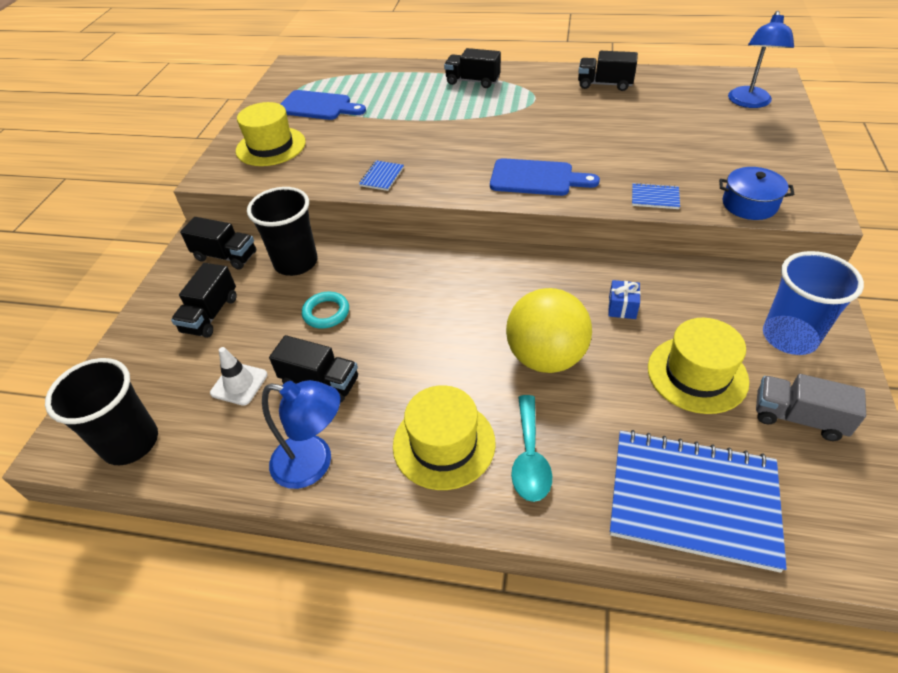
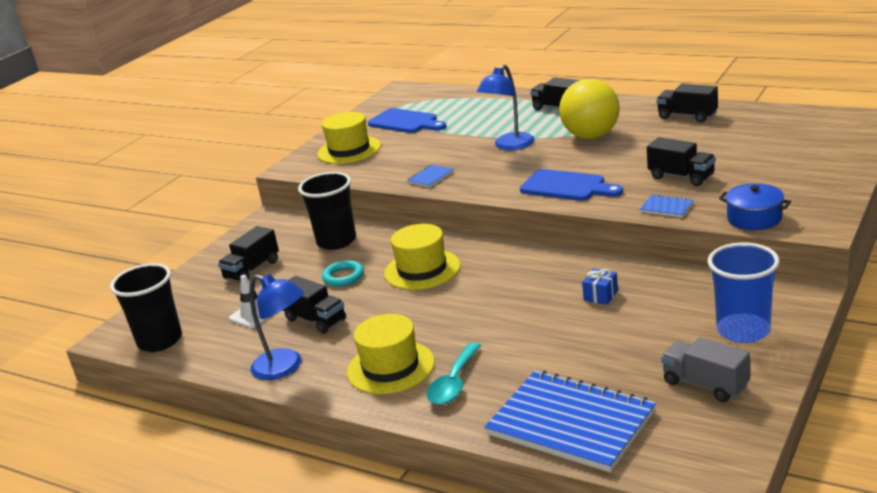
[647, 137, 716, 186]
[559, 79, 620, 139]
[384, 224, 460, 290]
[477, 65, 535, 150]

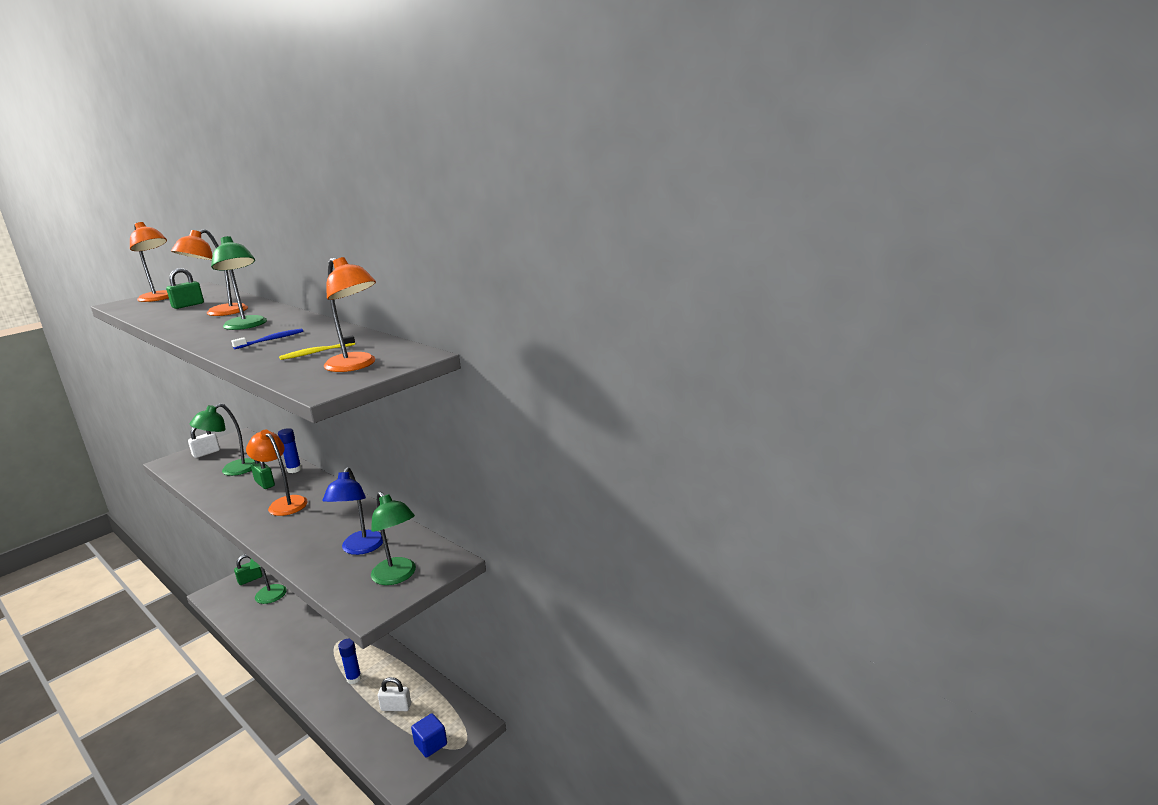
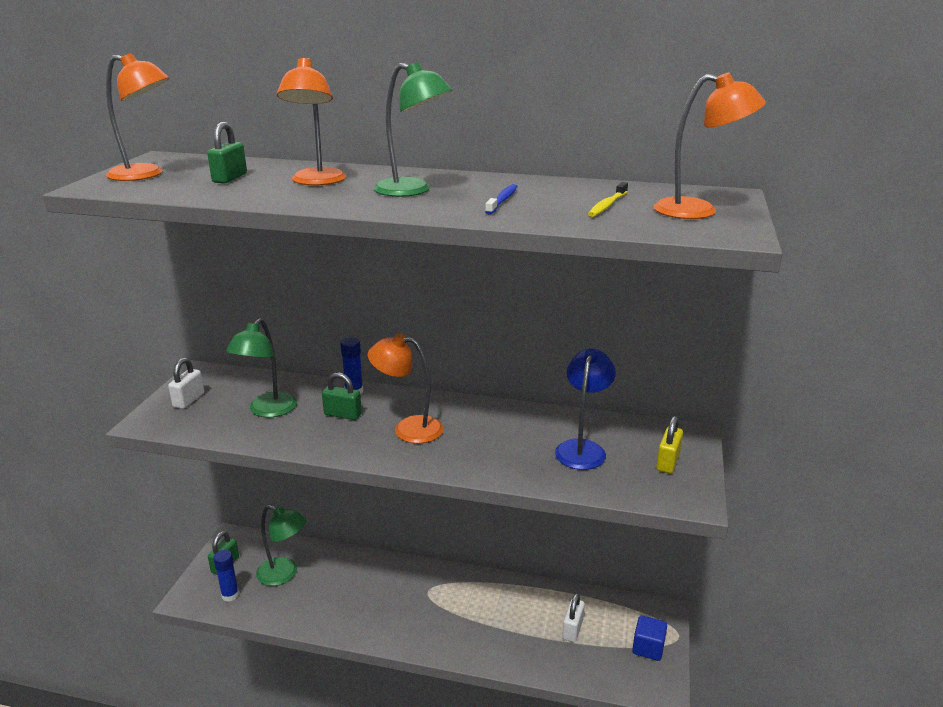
[555, 348, 616, 470]
[213, 550, 239, 602]
[656, 416, 683, 473]
[562, 593, 585, 642]

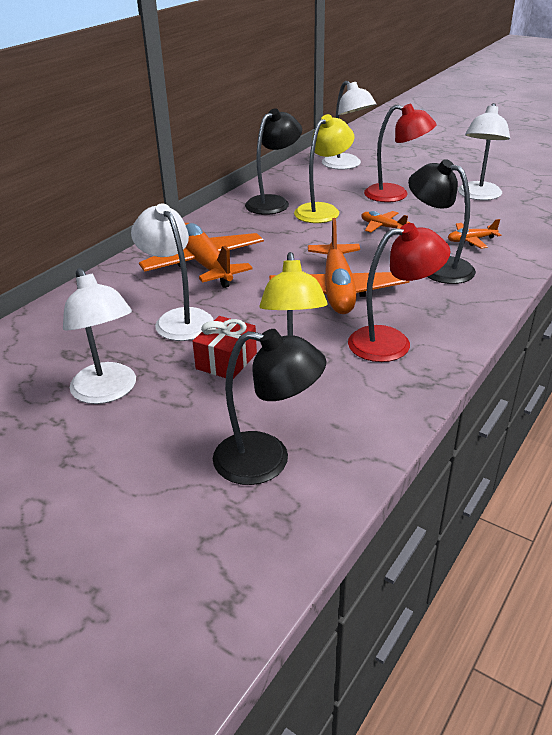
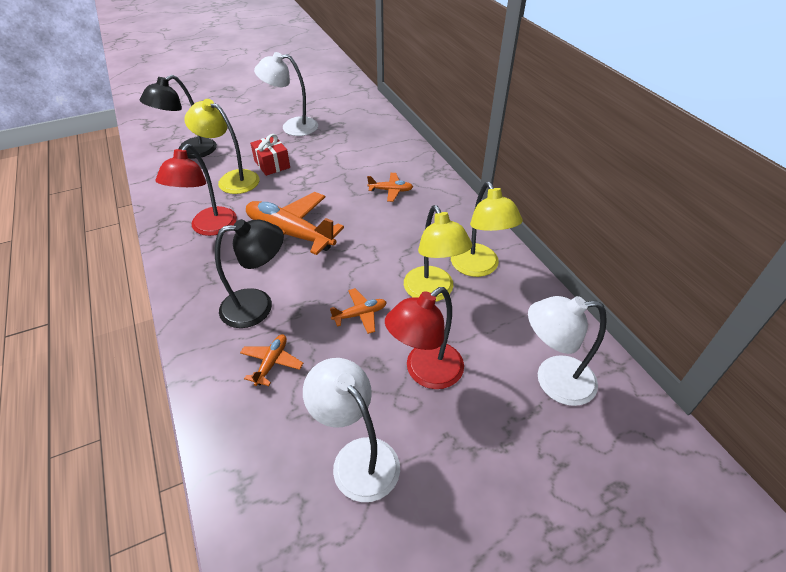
[131, 203, 214, 341] (first image)
[367, 173, 413, 202]
[451, 182, 523, 277]

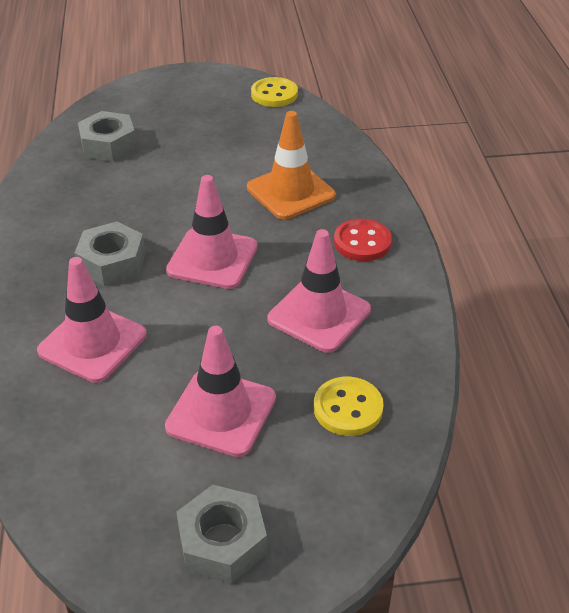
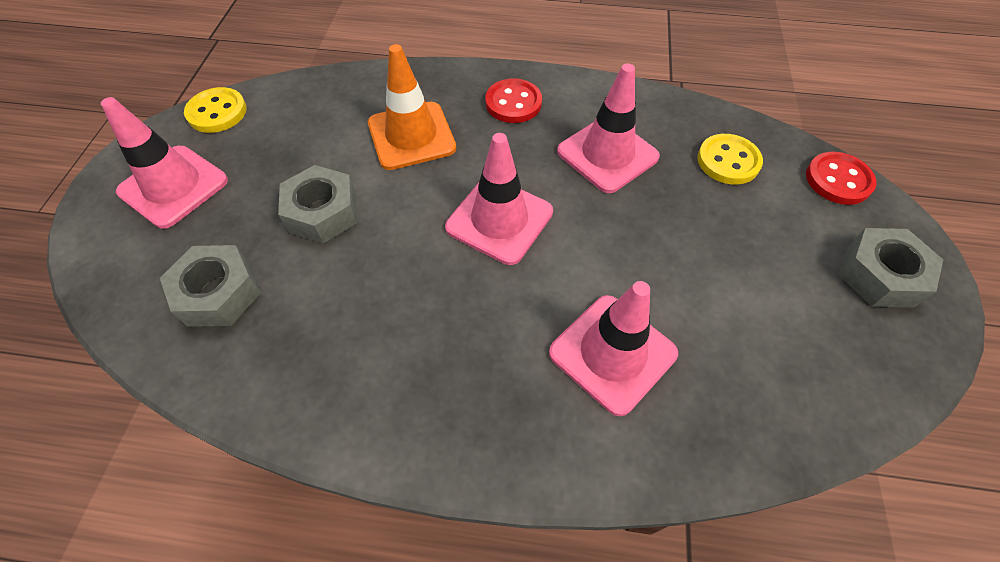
[278, 165, 357, 244]
[101, 97, 228, 229]
[806, 152, 877, 205]

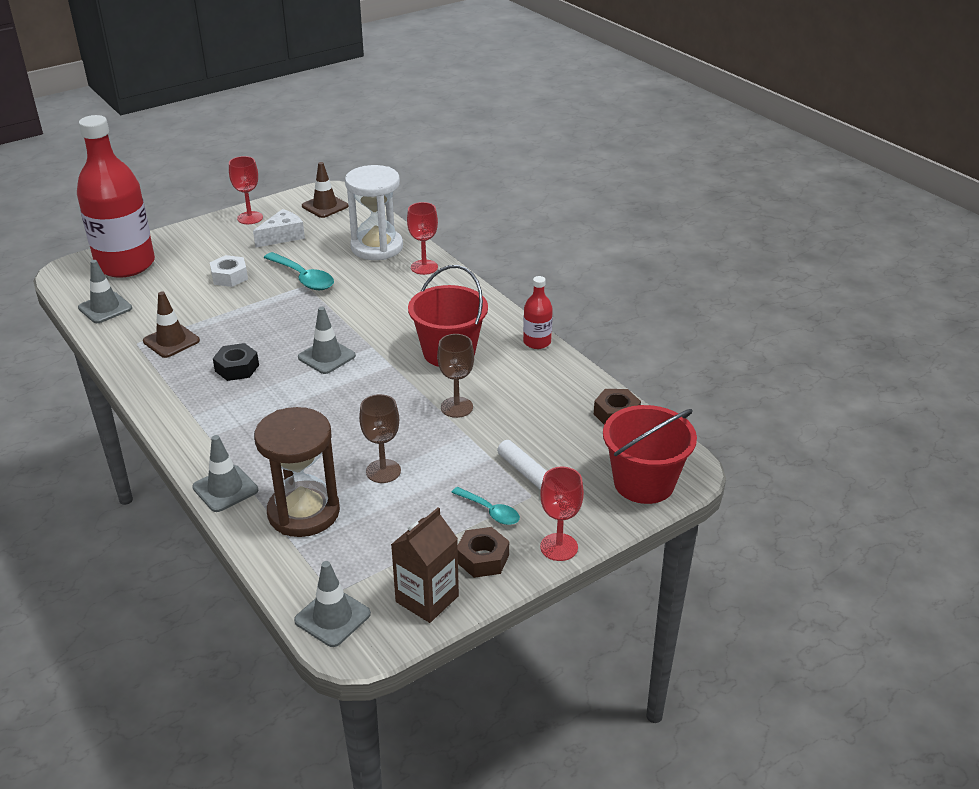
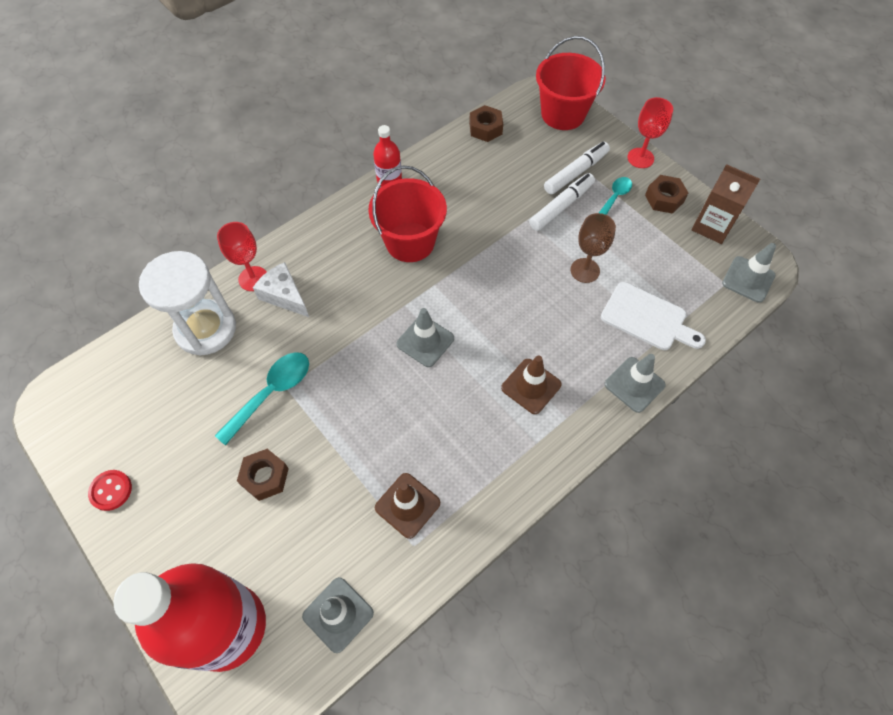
[237, 449, 289, 501]
[213, 343, 259, 381] (first image)
[88, 470, 132, 511]
[253, 262, 309, 317]
[601, 282, 706, 350]
[501, 355, 561, 414]
[437, 334, 474, 418] (first image)
[529, 173, 595, 231]

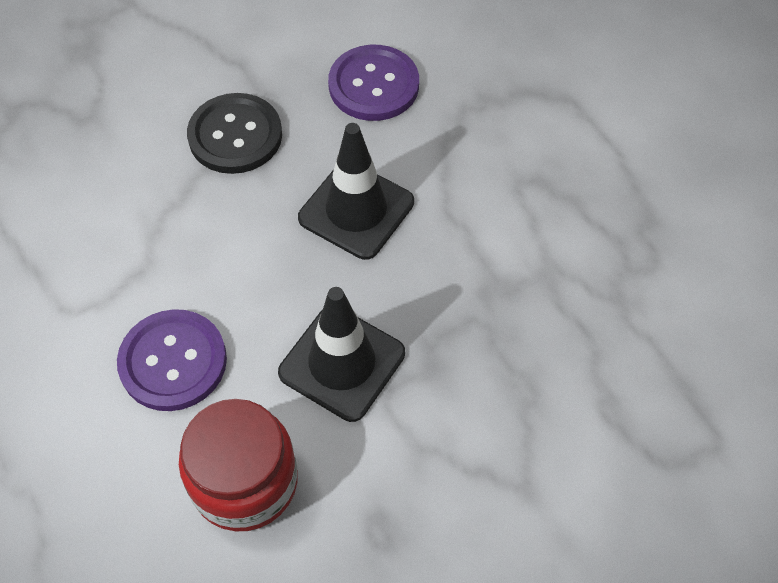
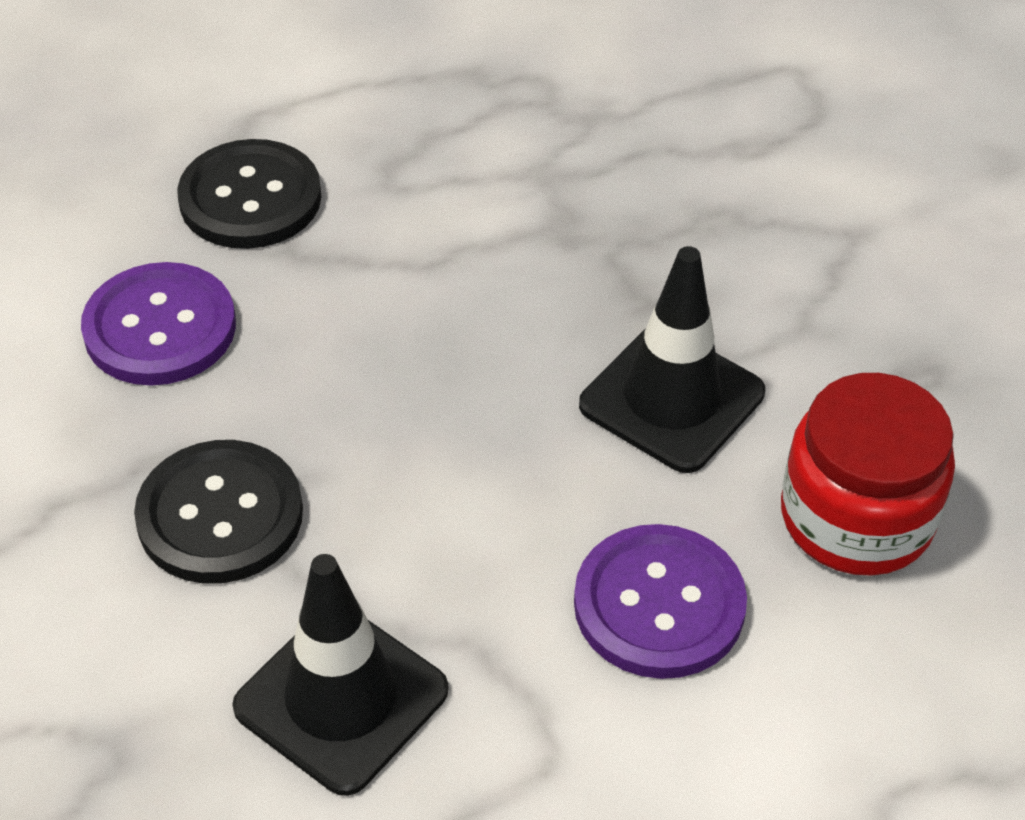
[232, 554, 448, 796]
[177, 139, 321, 249]

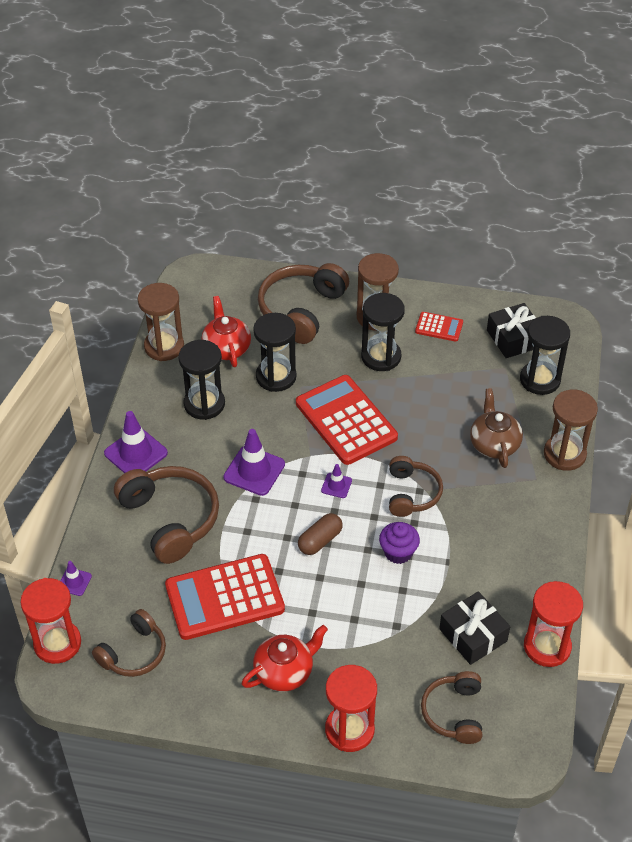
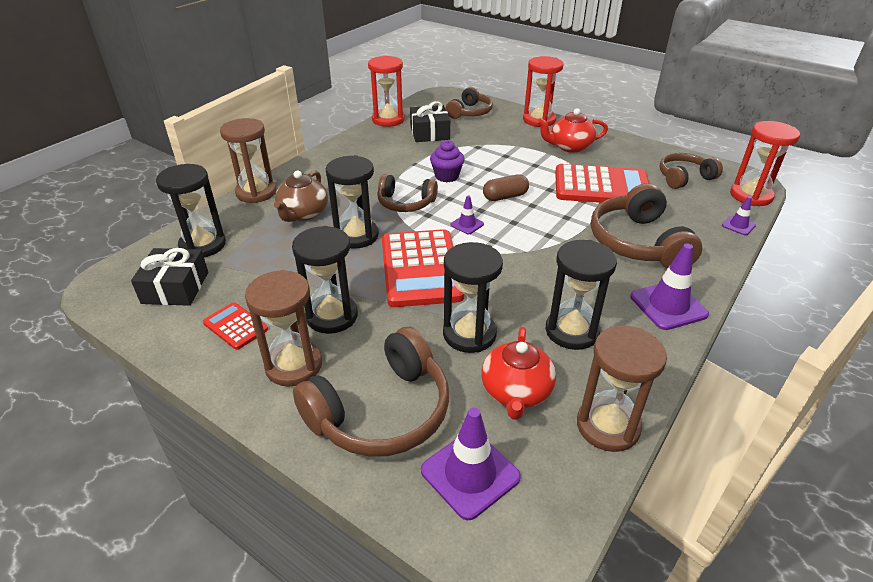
[421, 408, 521, 520]
[377, 174, 438, 212]
[326, 155, 379, 249]

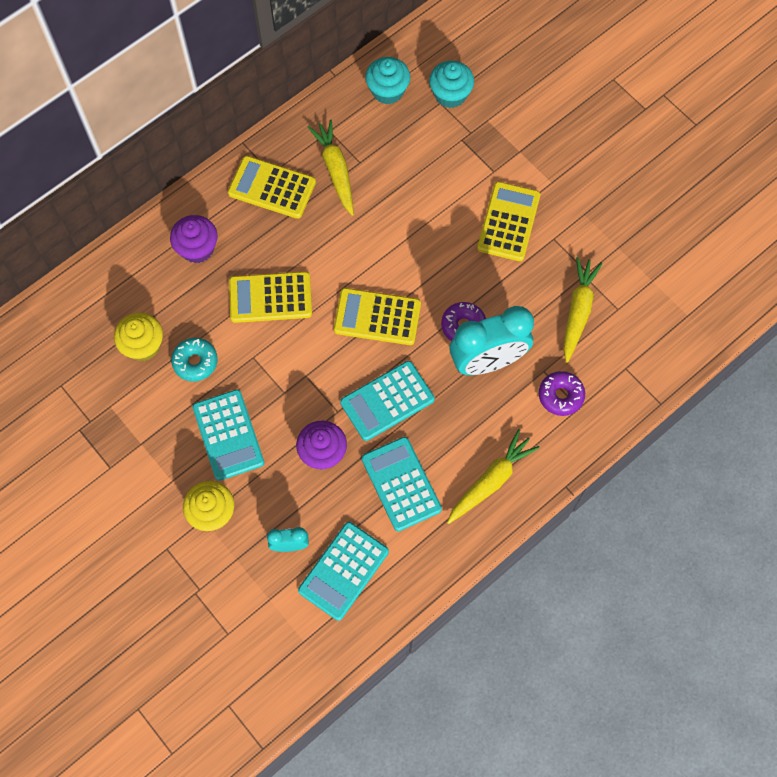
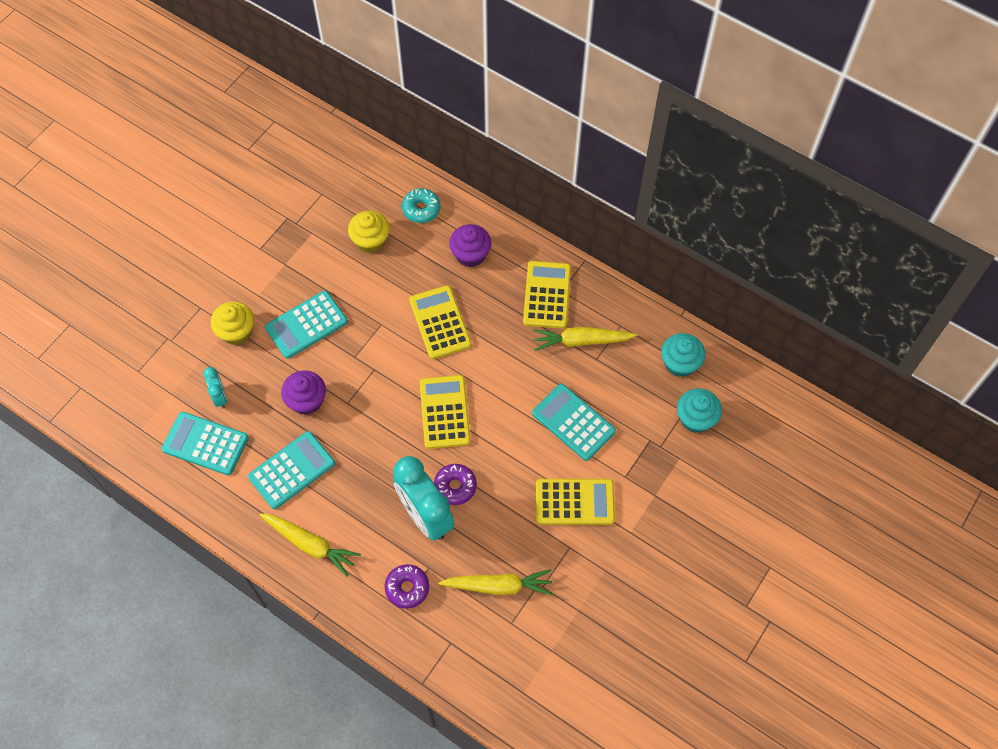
[402, 188, 441, 223]
[533, 327, 637, 351]
[532, 384, 616, 461]

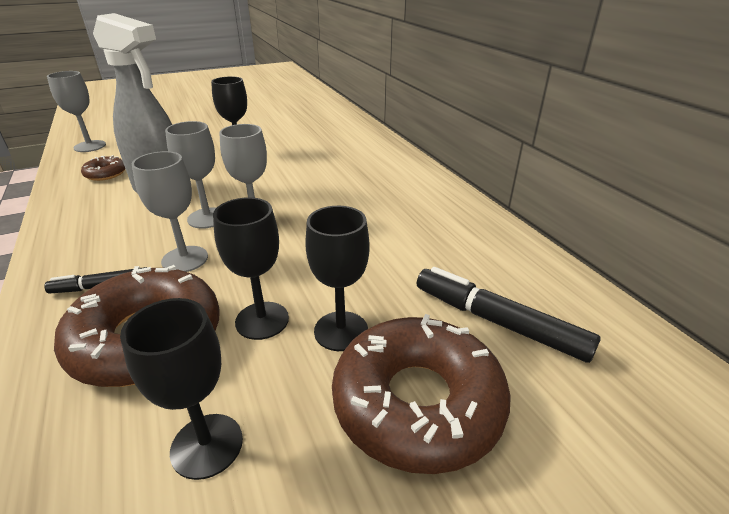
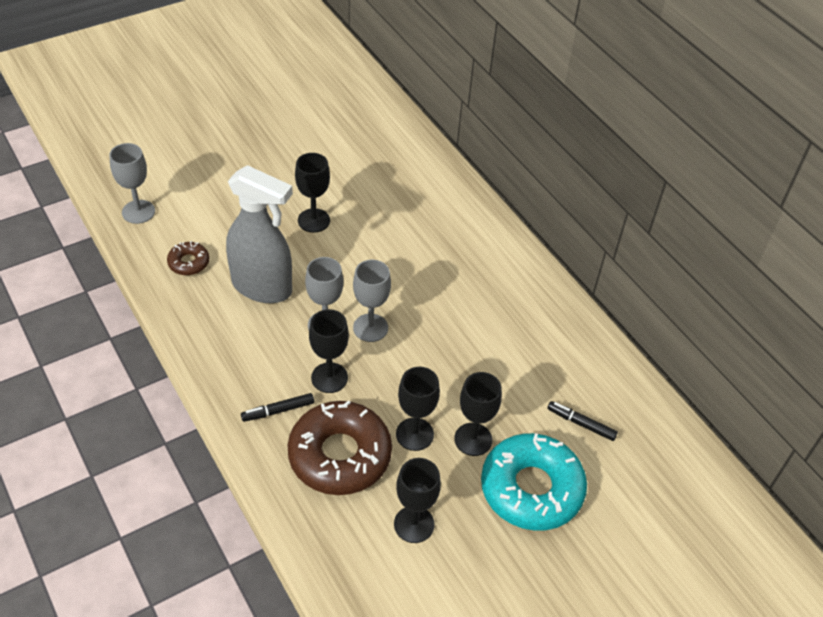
[309, 309, 349, 393]
[481, 433, 587, 531]
[547, 401, 618, 441]

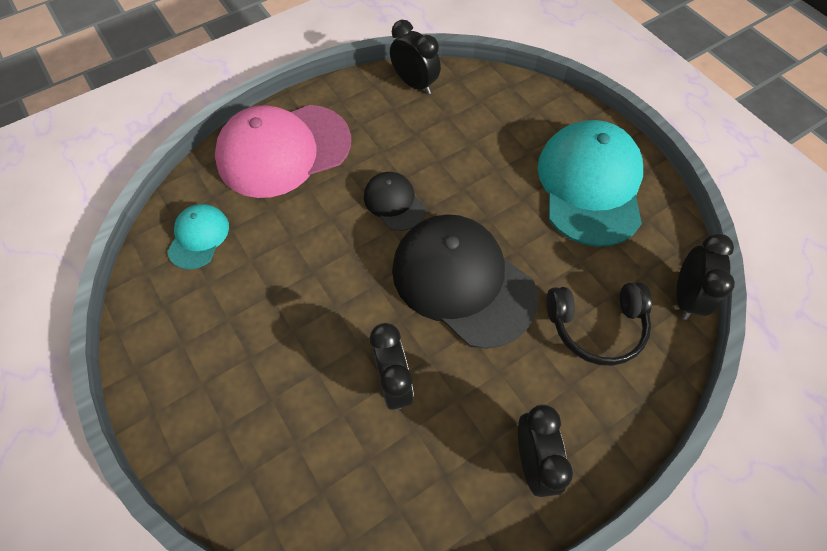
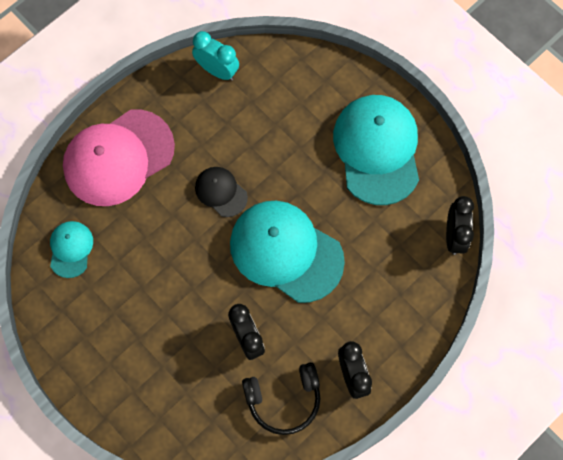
[192, 31, 239, 80]
[230, 201, 345, 303]
[242, 362, 321, 435]

